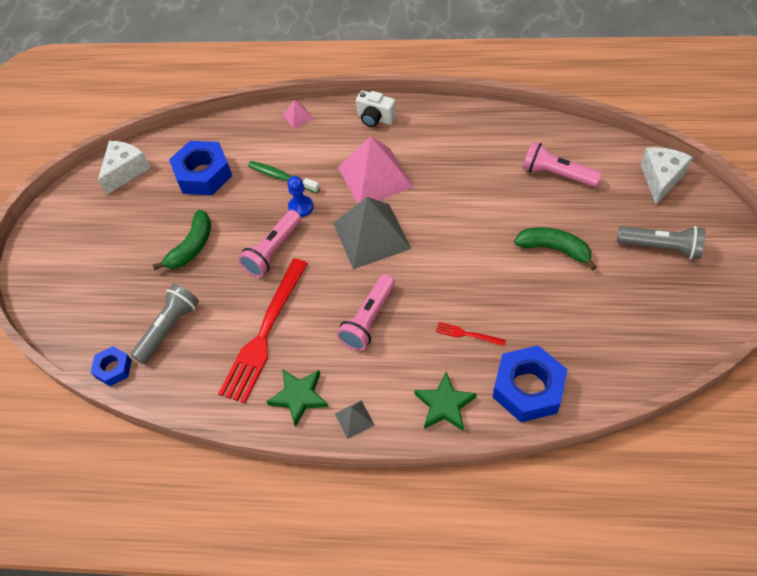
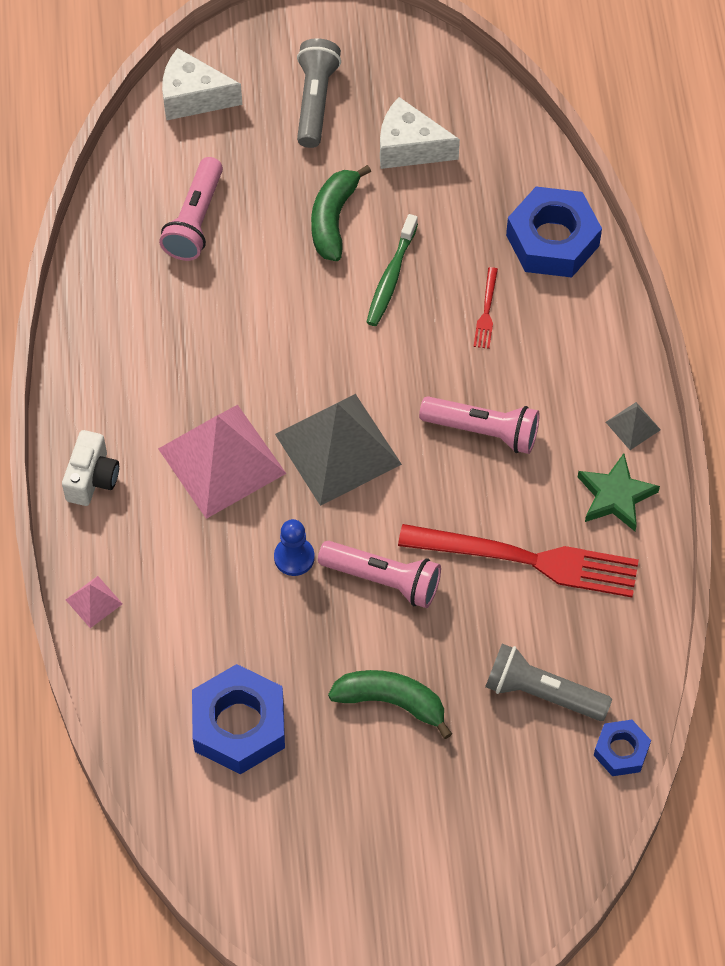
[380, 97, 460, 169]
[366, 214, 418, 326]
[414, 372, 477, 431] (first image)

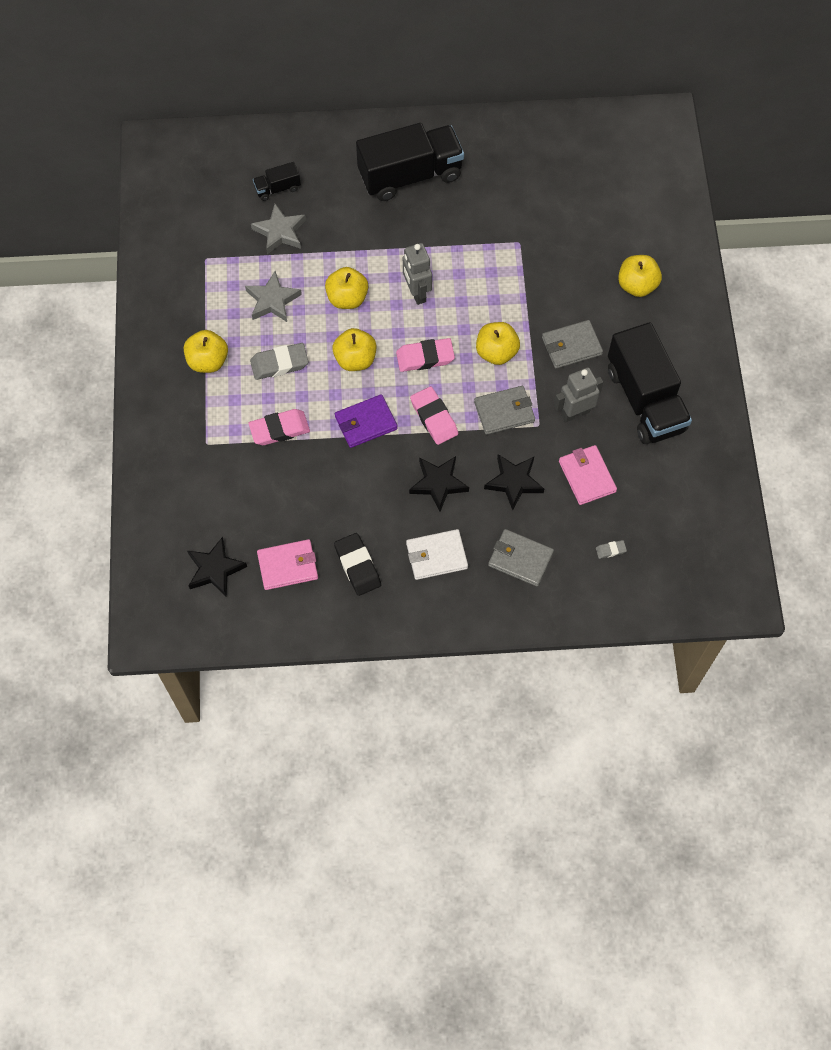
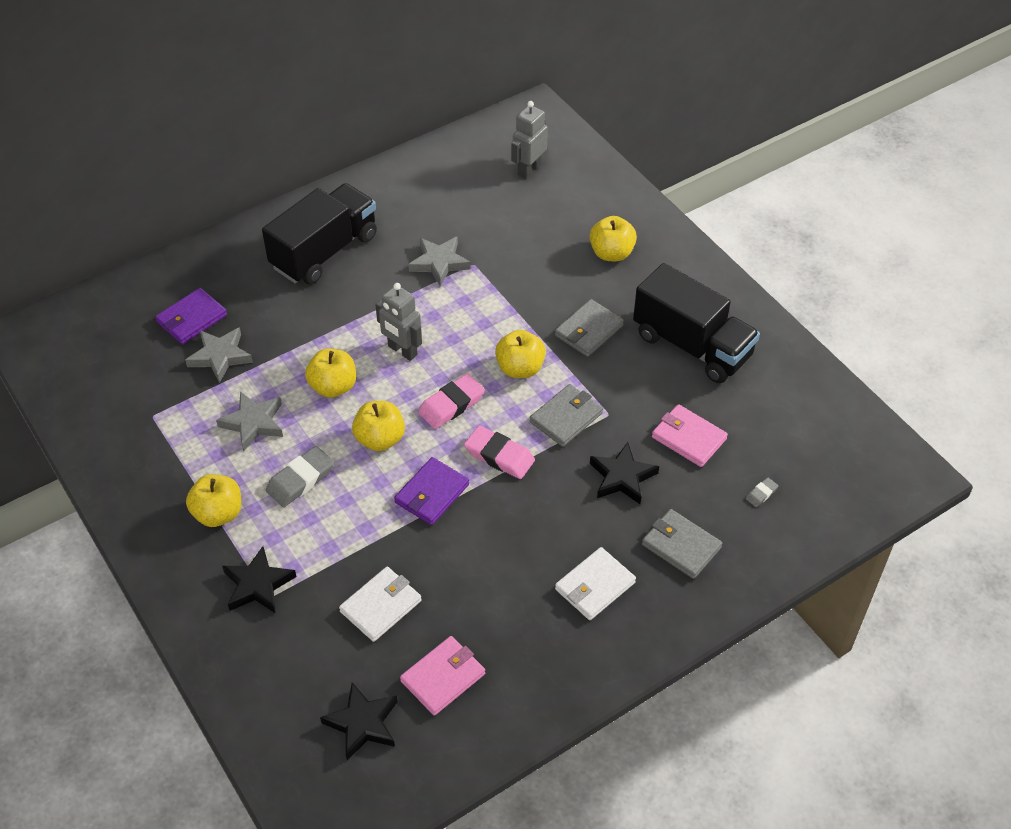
[248, 409, 310, 445] (first image)
[155, 288, 227, 344]
[334, 533, 381, 596] (first image)
[222, 546, 297, 613]
[642, 509, 722, 579]
[511, 101, 548, 179]
[339, 567, 422, 642]
[408, 237, 471, 287]

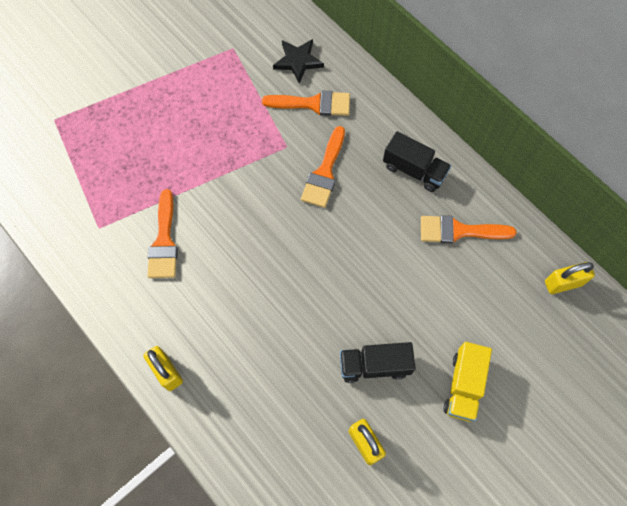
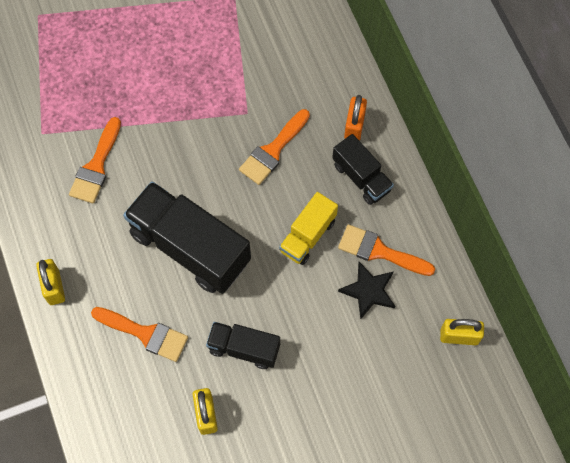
[91, 307, 188, 362]
[338, 262, 395, 320]
[279, 192, 338, 265]
[123, 181, 251, 294]
[344, 95, 367, 141]

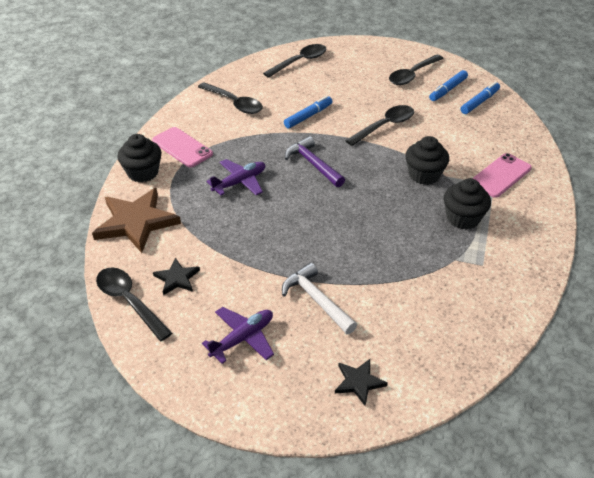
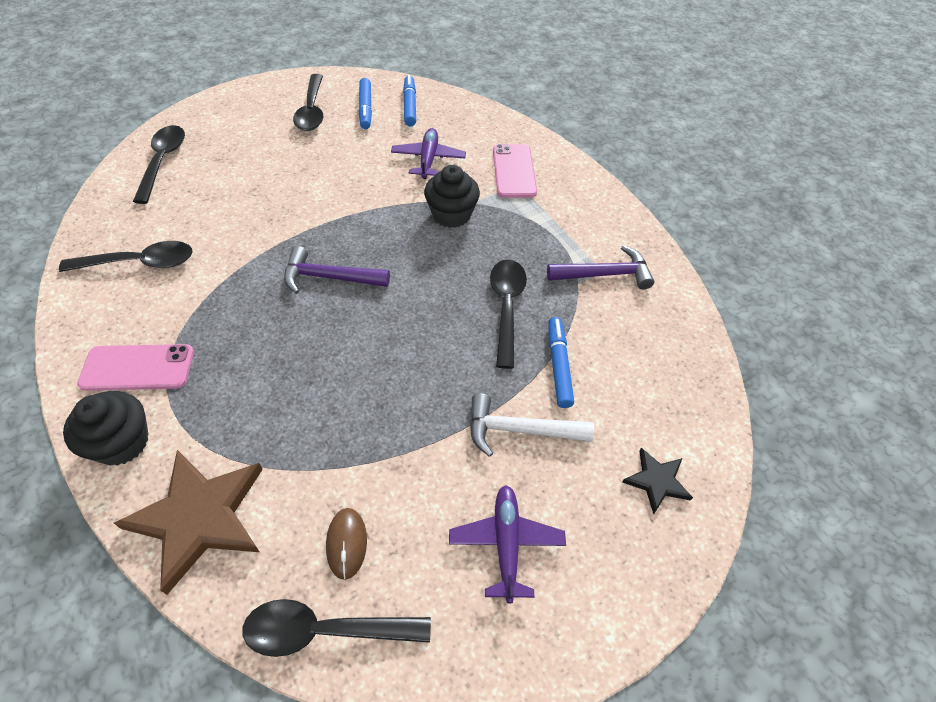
[326, 508, 367, 580]
[391, 128, 466, 179]
[548, 317, 574, 408]
[490, 260, 527, 369]
[444, 178, 491, 230] (first image)
[547, 245, 654, 290]

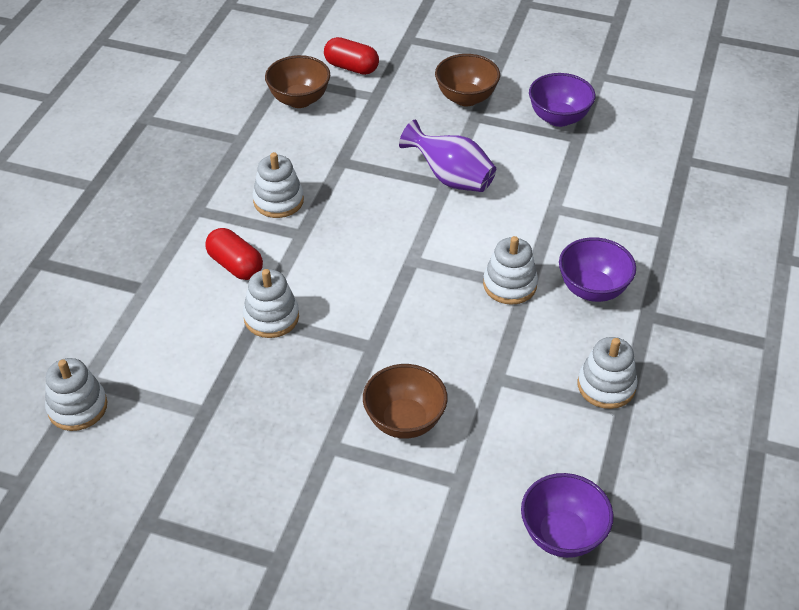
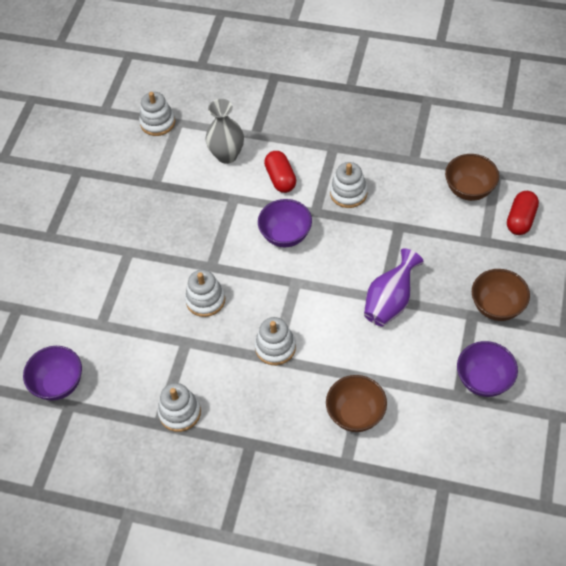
[264, 151, 296, 193]
[185, 270, 225, 317]
[326, 375, 387, 432]
[258, 199, 312, 248]
[205, 99, 244, 164]

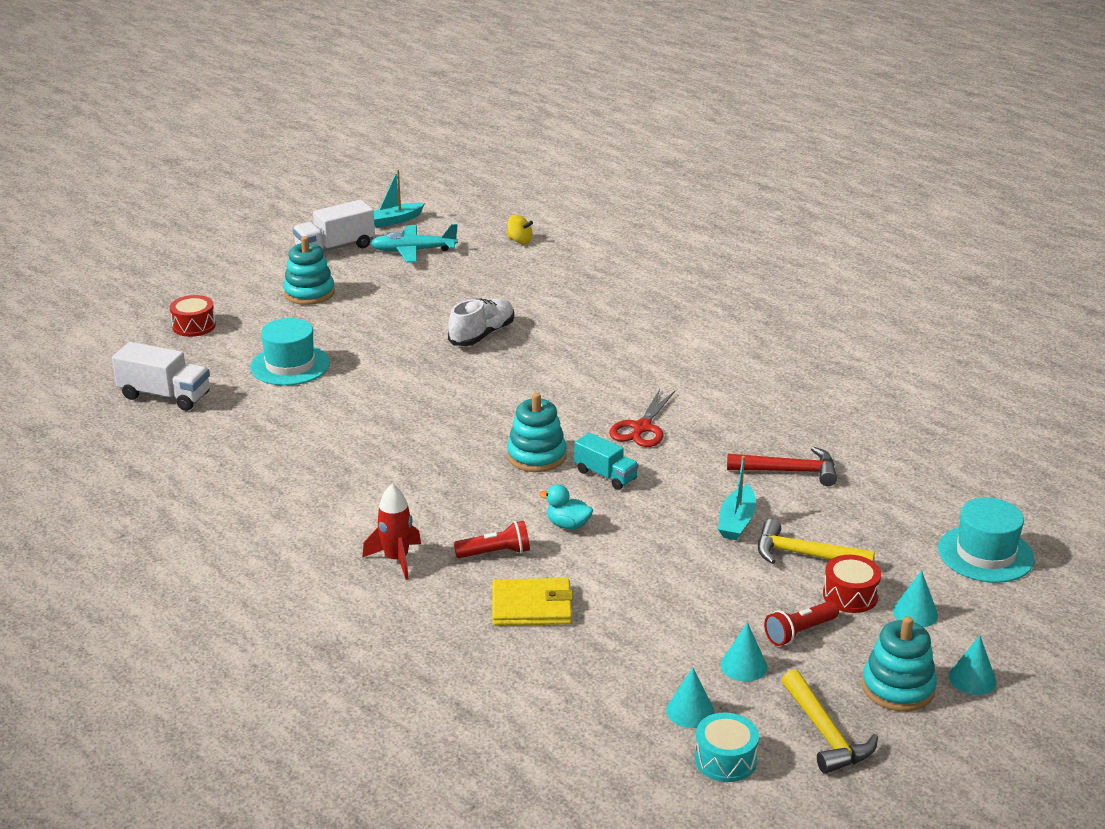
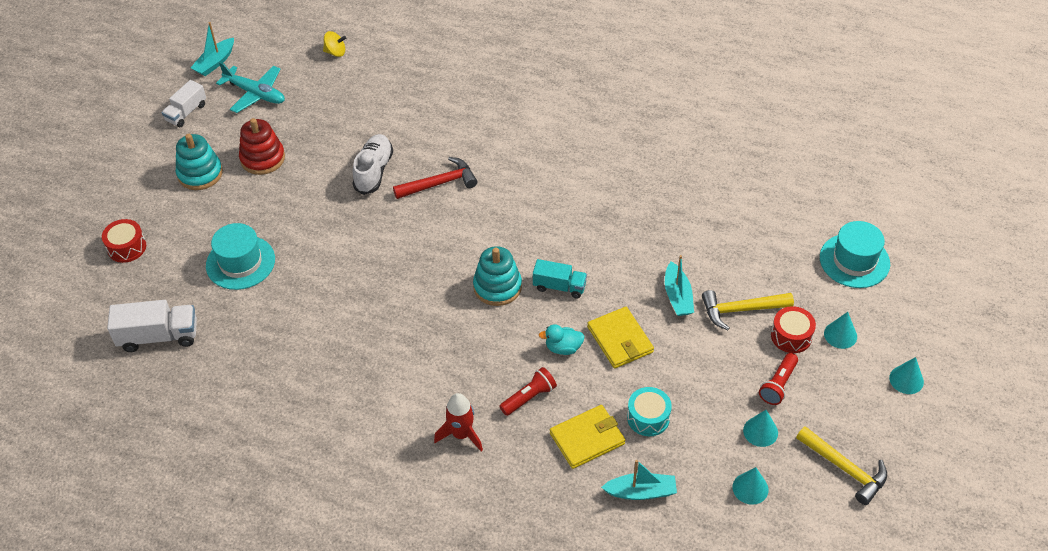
[162, 80, 206, 127]
[216, 62, 285, 113]
[609, 389, 675, 447] (first image)
[627, 387, 672, 436]
[393, 157, 478, 199]
[862, 616, 937, 712] (first image)
[239, 118, 285, 175]
[587, 307, 654, 369]
[601, 460, 677, 500]

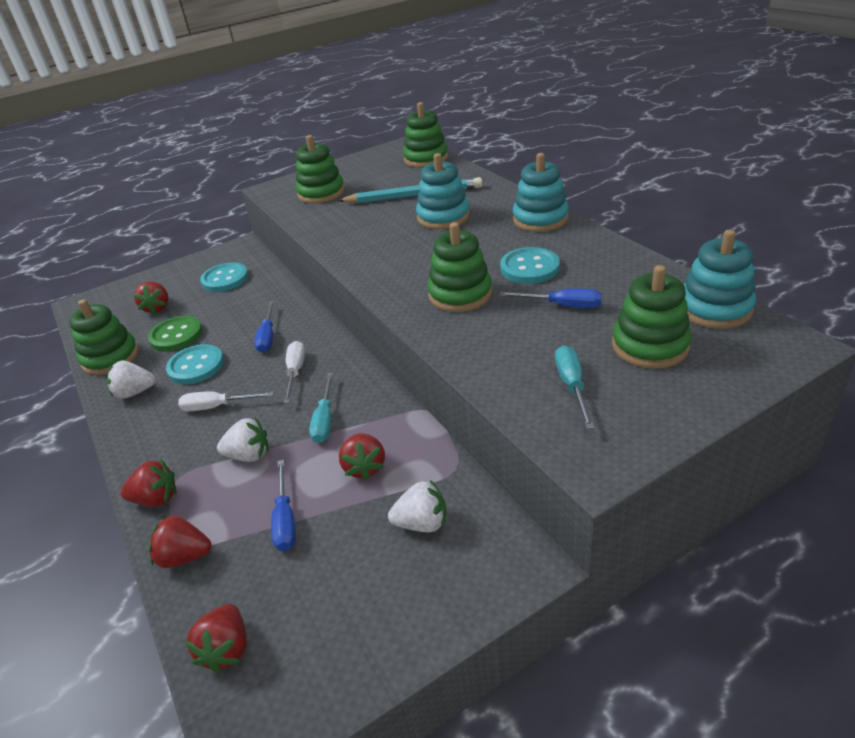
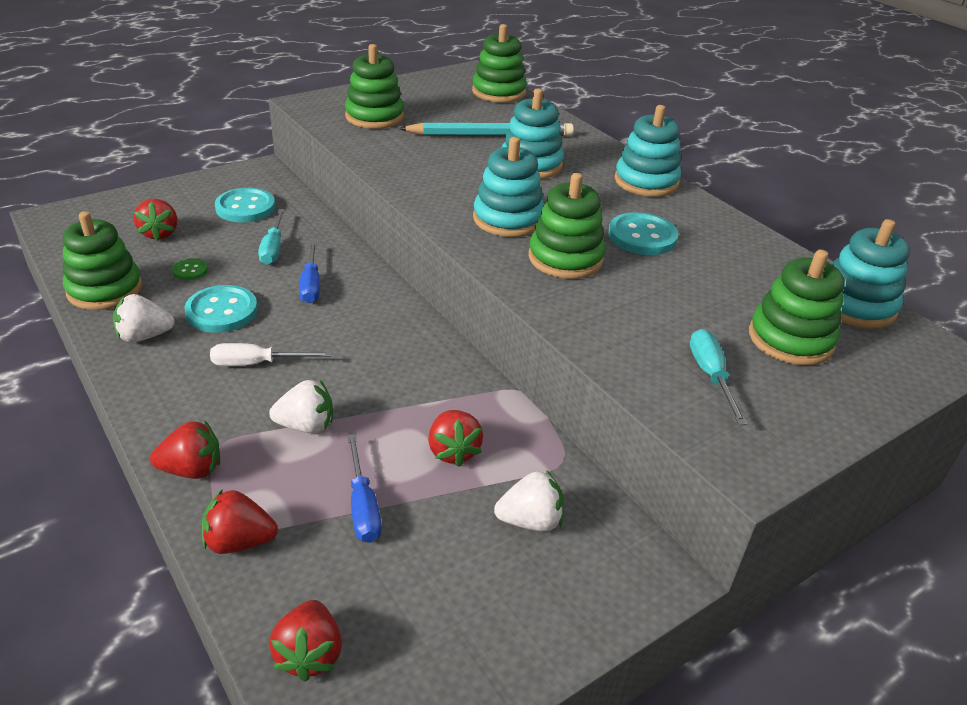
[172, 258, 208, 280]
[284, 341, 305, 403] (first image)
[258, 209, 285, 265]
[499, 288, 602, 308] (first image)
[473, 137, 544, 237]

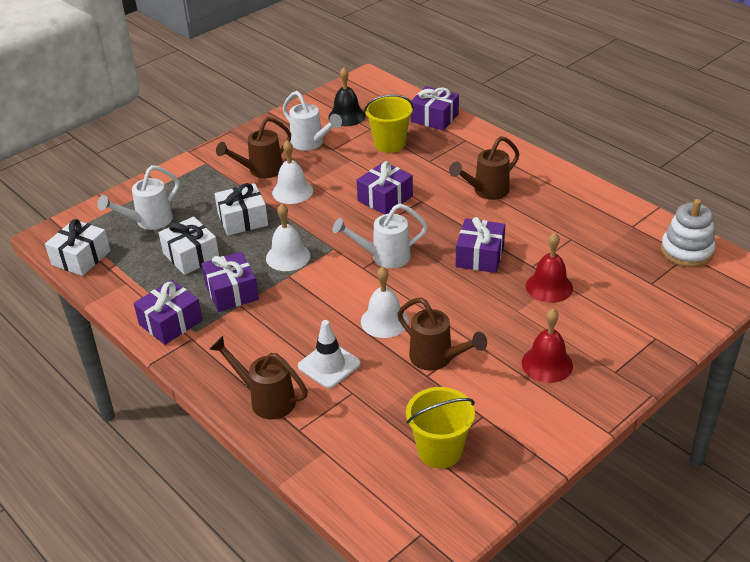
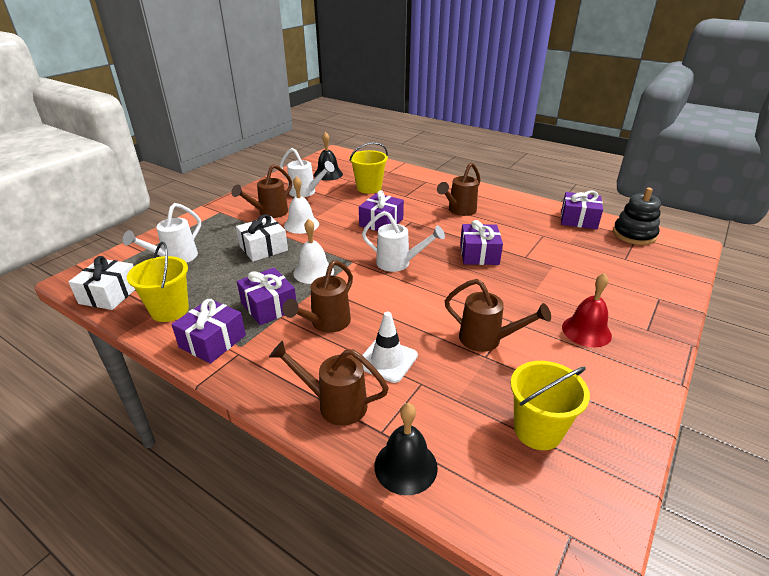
[159, 217, 219, 275] (first image)
[362, 211, 445, 272]
[361, 266, 409, 338] (first image)
[561, 190, 603, 229]
[526, 233, 573, 303] (first image)
[613, 188, 661, 245]
[127, 242, 189, 322]
[283, 260, 353, 333]
[374, 403, 438, 495]

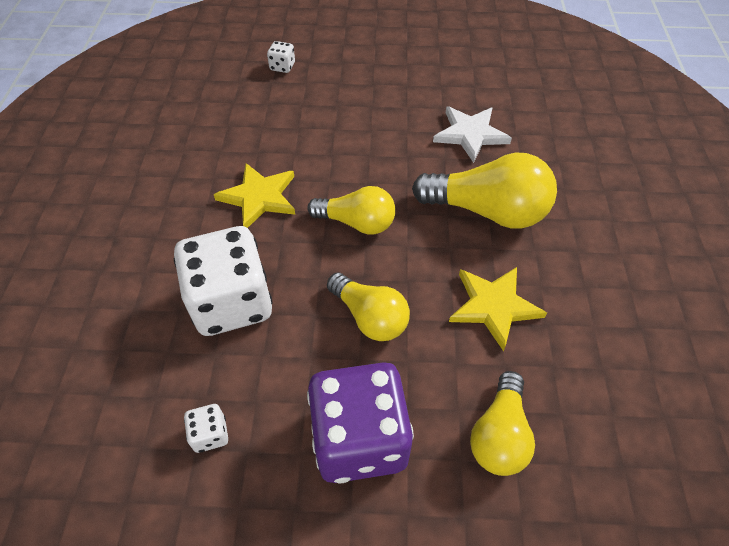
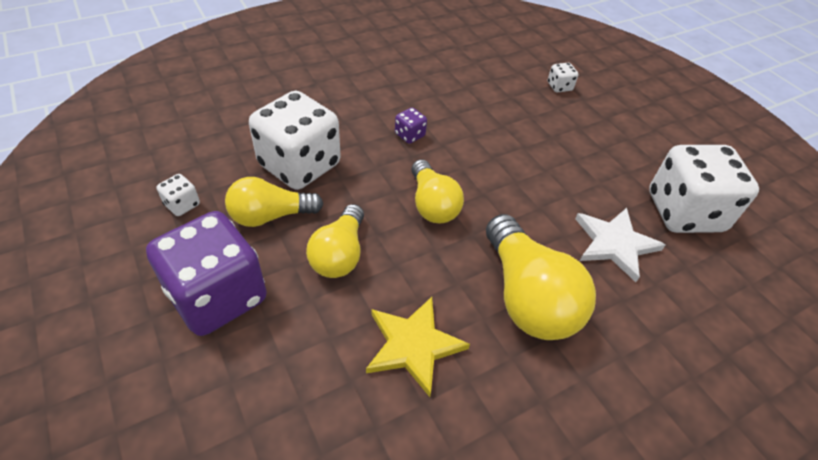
[395, 108, 427, 144]
[225, 177, 323, 227]
[649, 145, 759, 233]

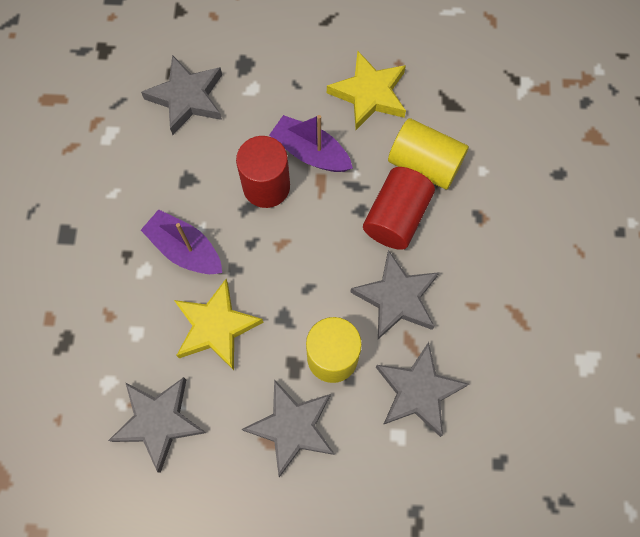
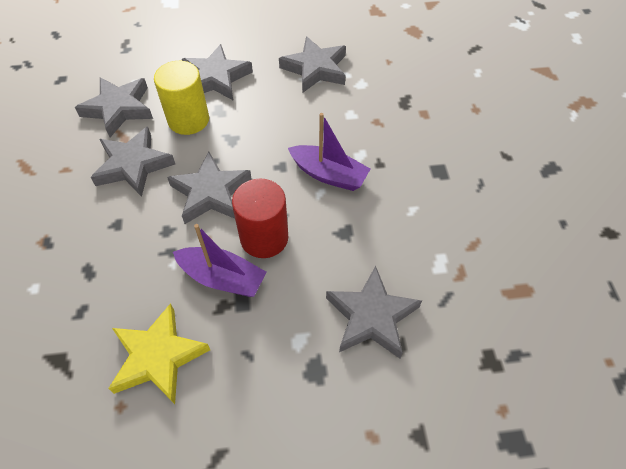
[174, 279, 264, 370] (first image)
[363, 167, 435, 250] (first image)
[388, 118, 469, 190] (first image)
[167, 152, 252, 224]

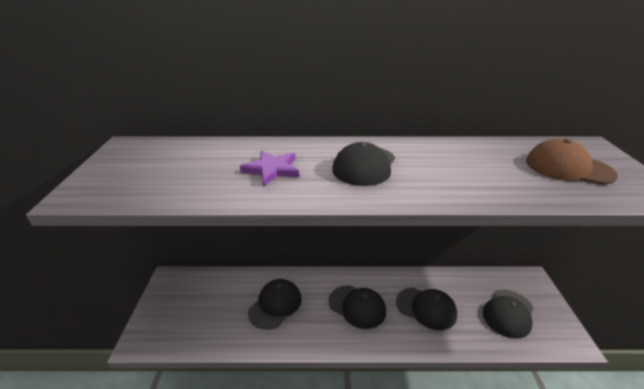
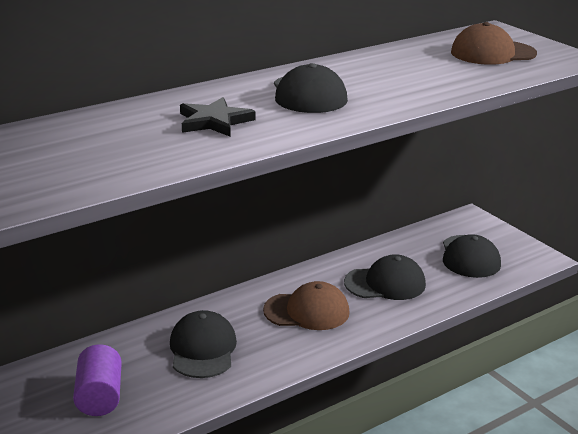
[180, 97, 256, 137]
[263, 281, 349, 330]
[73, 344, 122, 416]

